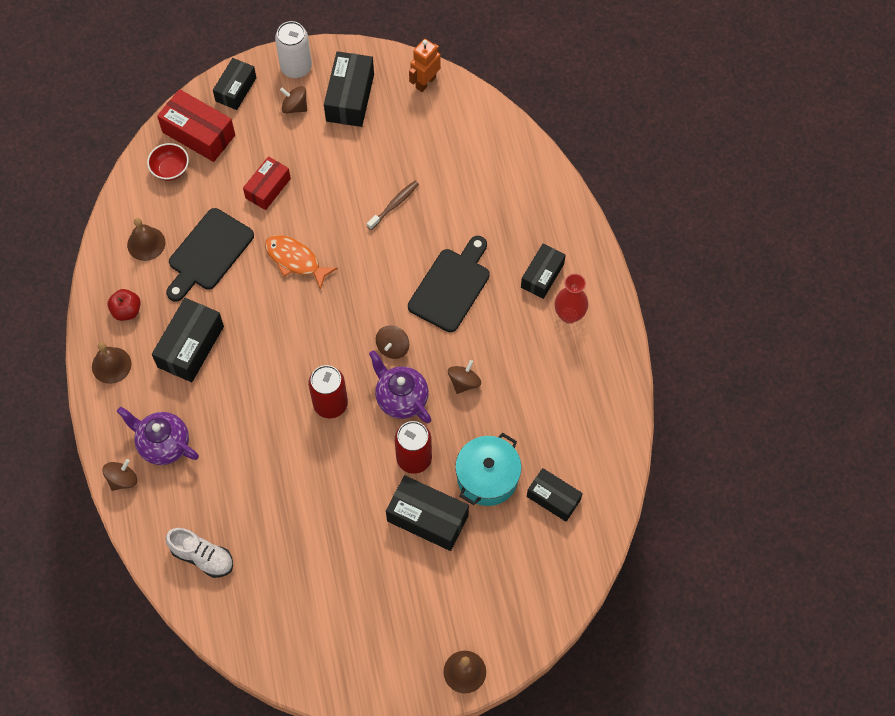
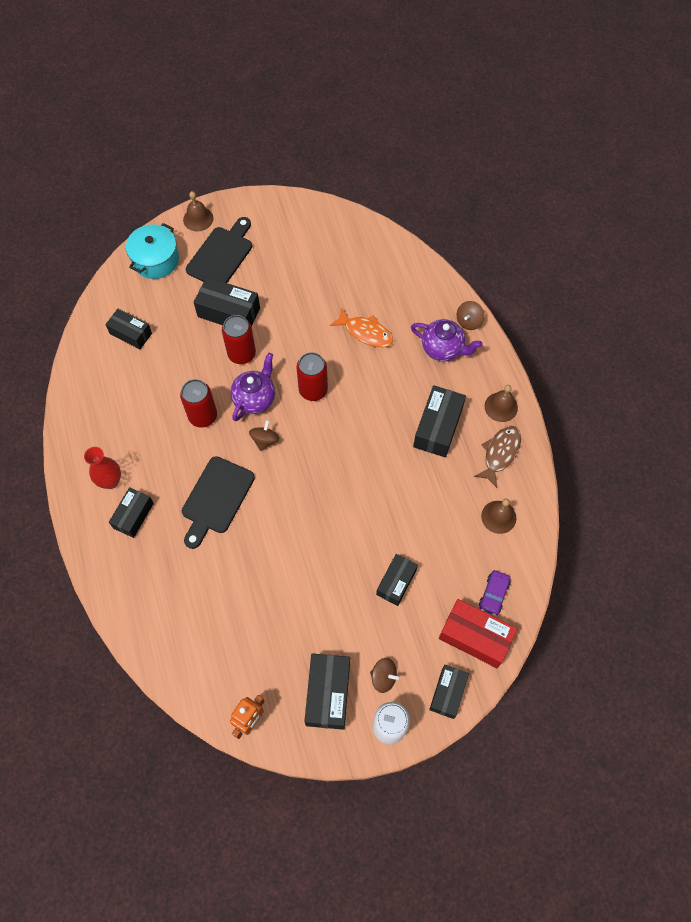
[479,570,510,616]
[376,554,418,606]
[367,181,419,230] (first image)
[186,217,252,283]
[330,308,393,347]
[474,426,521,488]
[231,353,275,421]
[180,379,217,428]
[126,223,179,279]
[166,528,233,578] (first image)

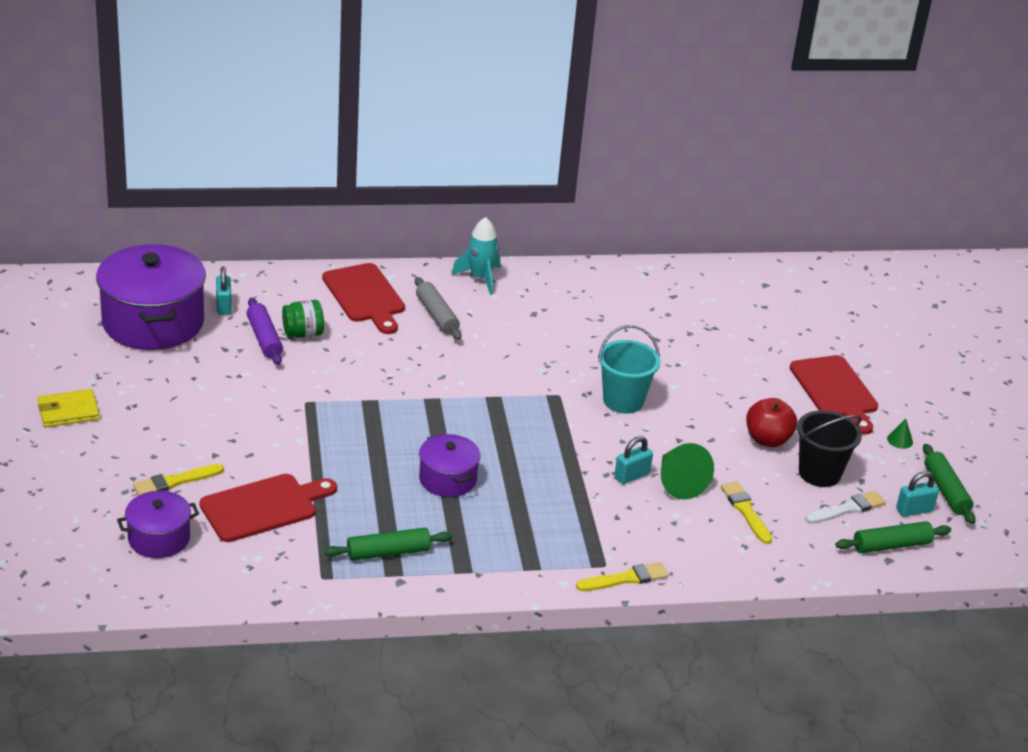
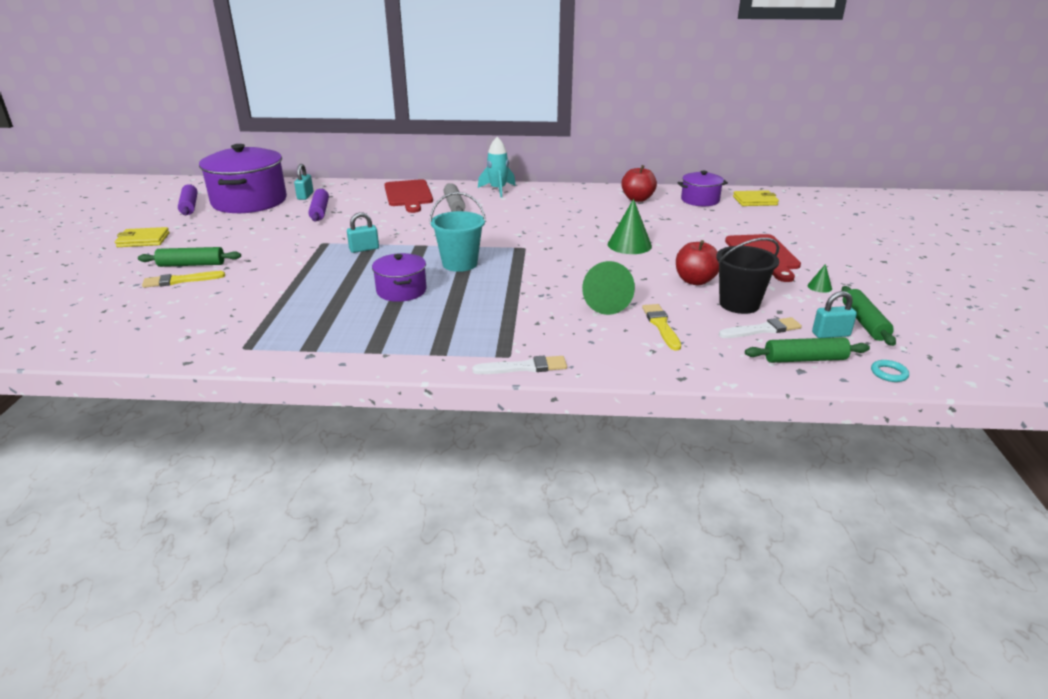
[282,300,324,338] (first image)
[430,192,486,272]
[347,212,379,253]
[199,474,337,542] (first image)
[677,171,728,206]
[138,247,241,267]
[472,356,567,374]
[621,165,657,202]
[178,184,198,215]
[733,190,779,206]
[608,199,652,254]
[871,360,909,382]

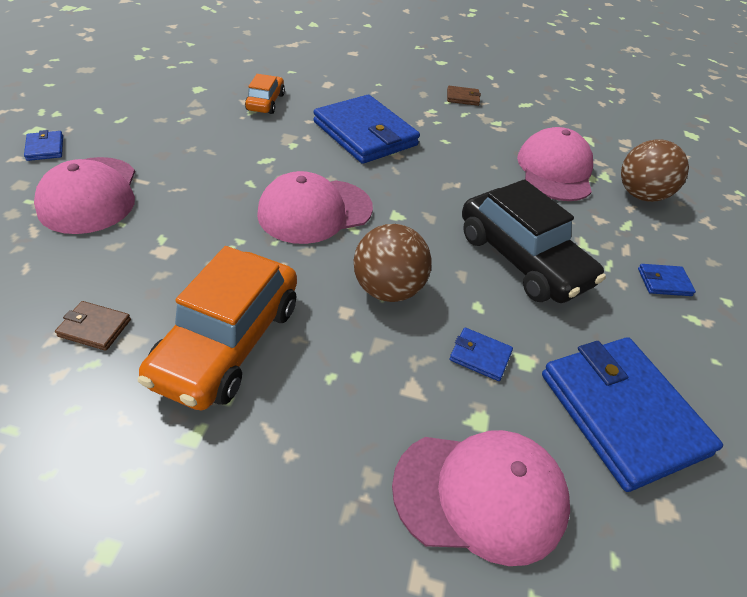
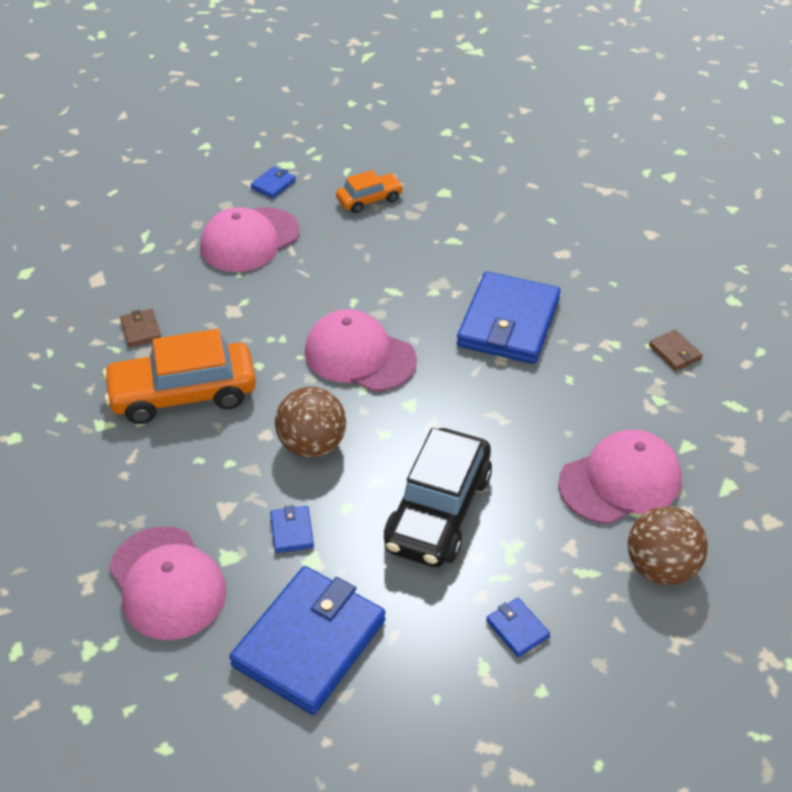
[336,170,404,213]

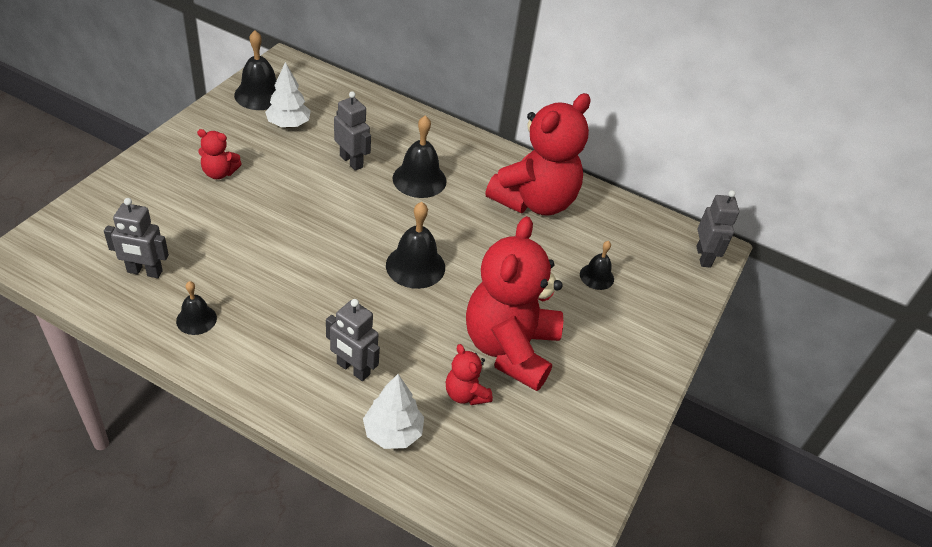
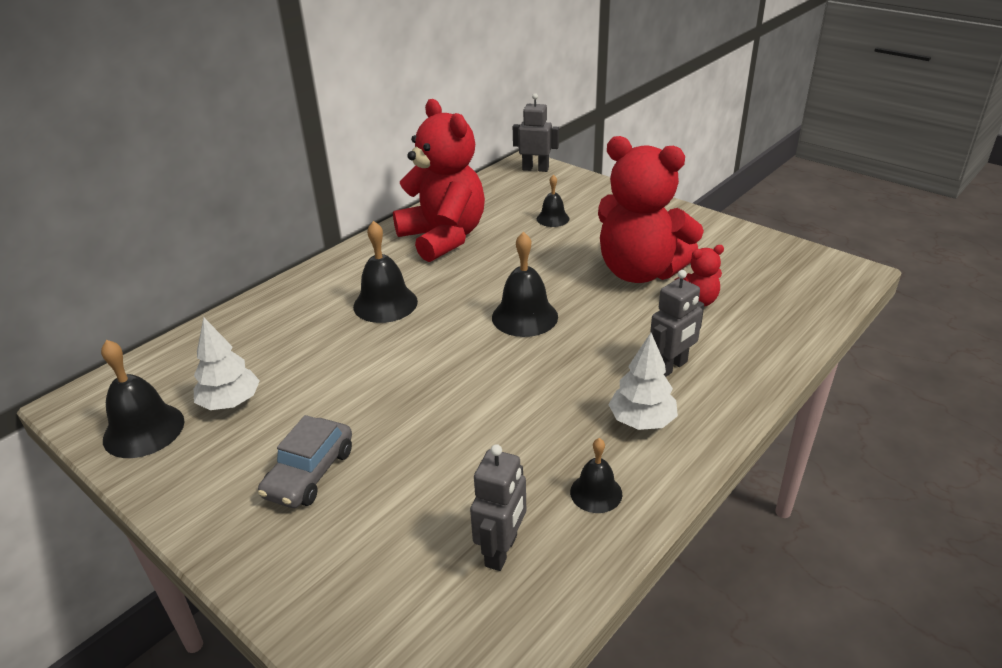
[334,91,371,171] (first image)
[258,415,352,508]
[608,333,678,430]

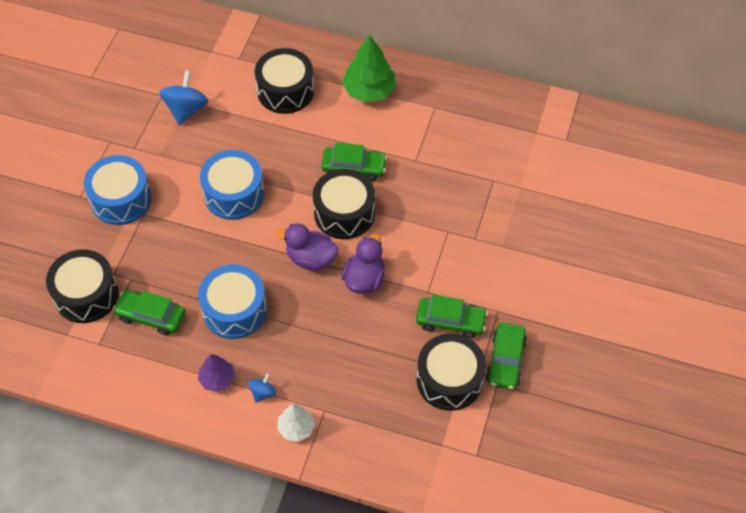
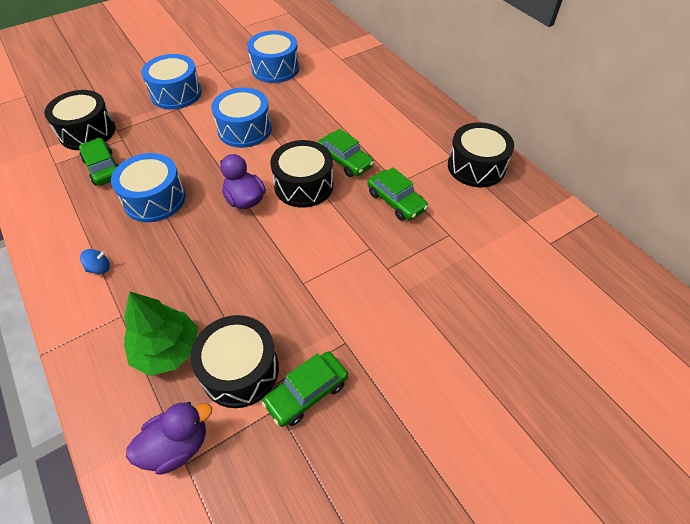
[124,291,198,376]
[448,122,514,187]
[247,30,299,83]
[126,402,212,475]
[367,167,428,221]
[198,354,235,392] (first image)
[277,404,315,442] (first image)

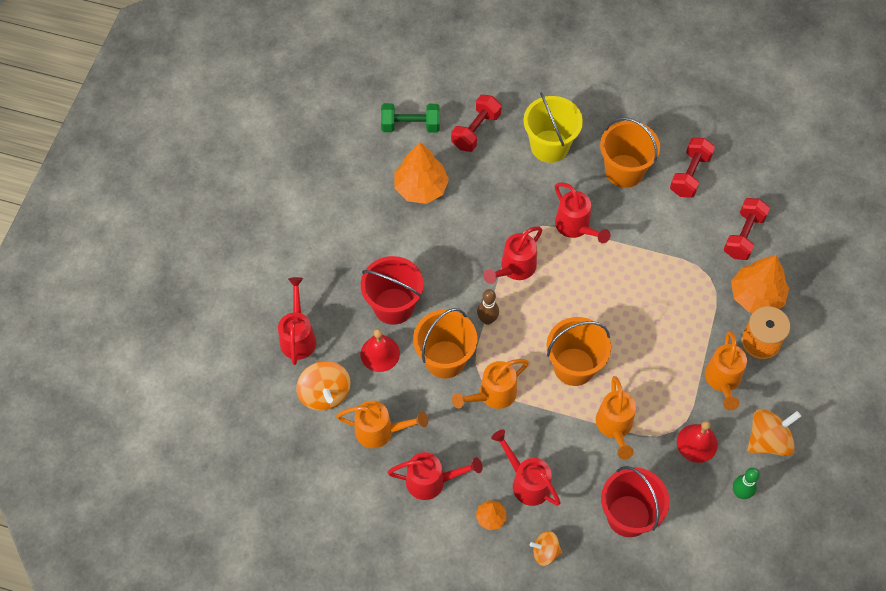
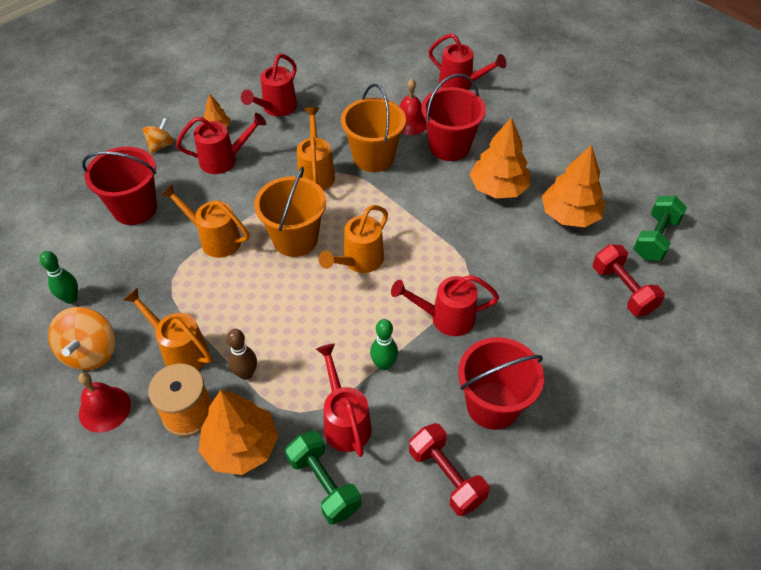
[523,92,583,163] (first image)
[458,337,544,430]
[285,431,361,525]
[316,344,372,457]
[227,329,257,380]
[296,361,351,411] (first image)
[319,205,388,273]
[78,372,131,433]
[470,117,531,199]
[370,319,398,370]

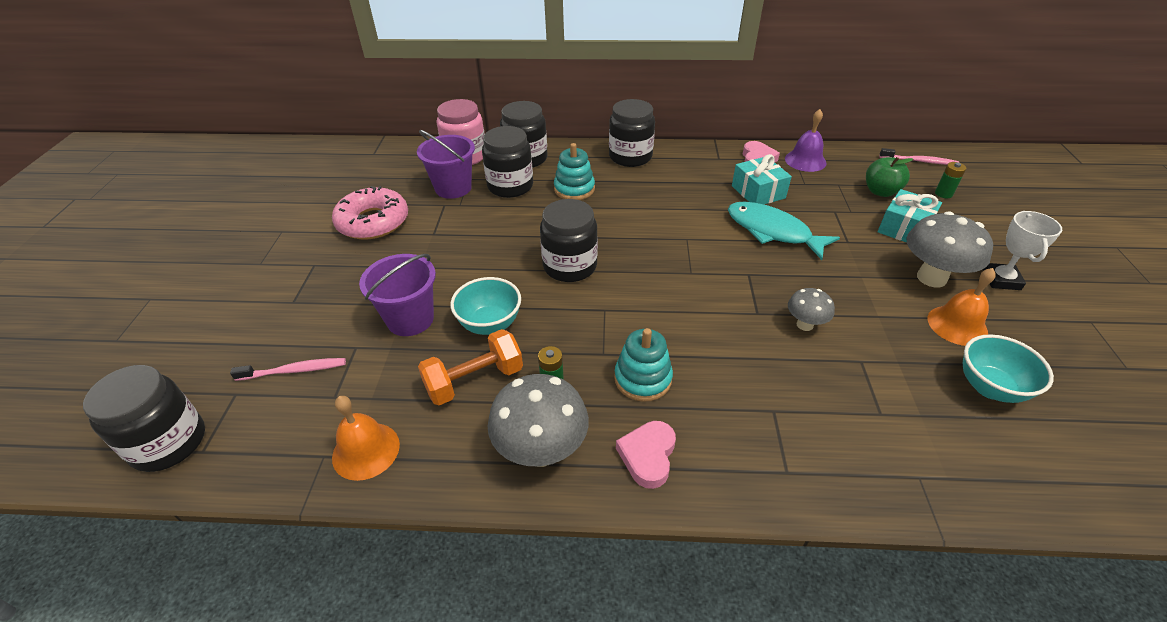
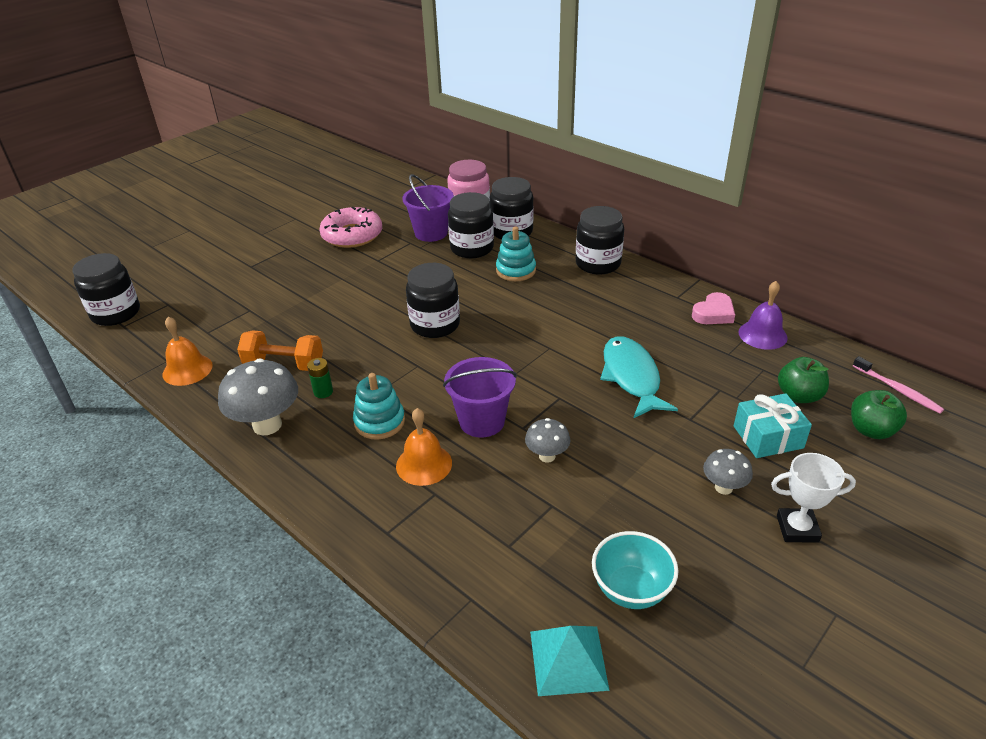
[732,154,792,204] (first image)
[851,390,907,439]
[703,449,753,495]
[771,453,856,543]
[443,357,517,438]
[396,408,452,486]
[450,277,521,335] (first image)
[230,358,346,381] (first image)
[616,421,676,489] (first image)
[530,626,610,696]

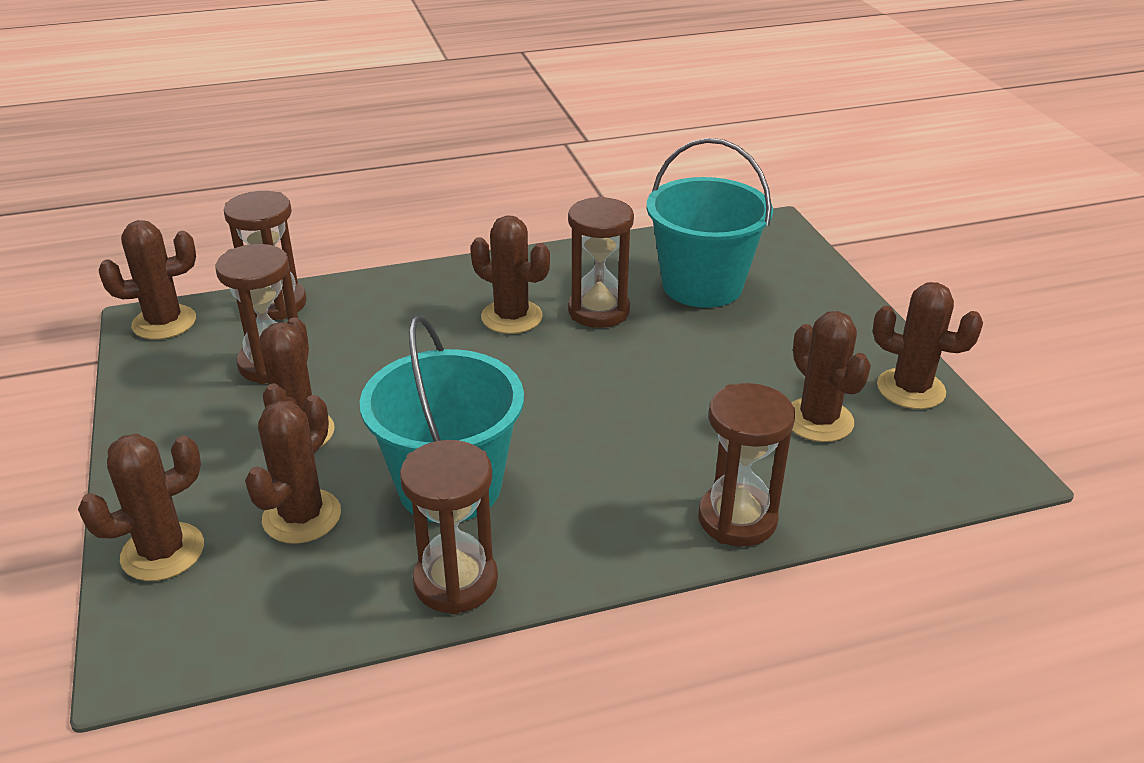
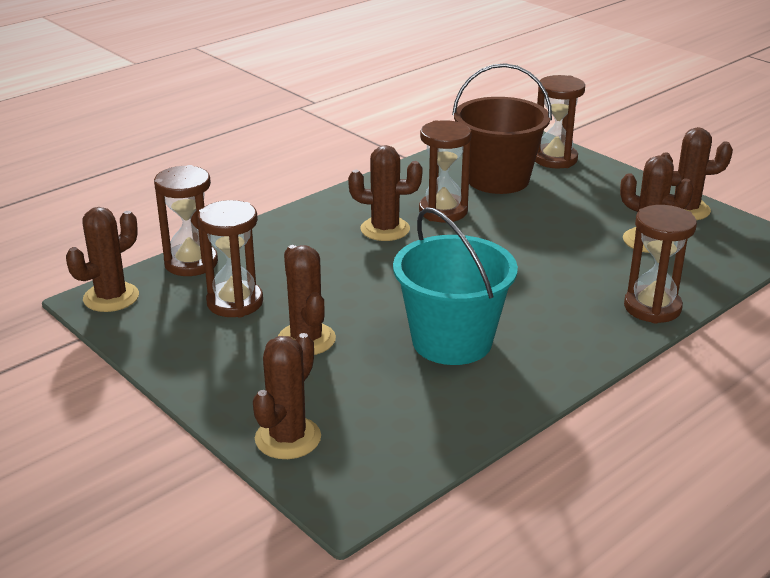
[452,63,552,194]
[245,395,341,544] (first image)
[535,75,585,169]

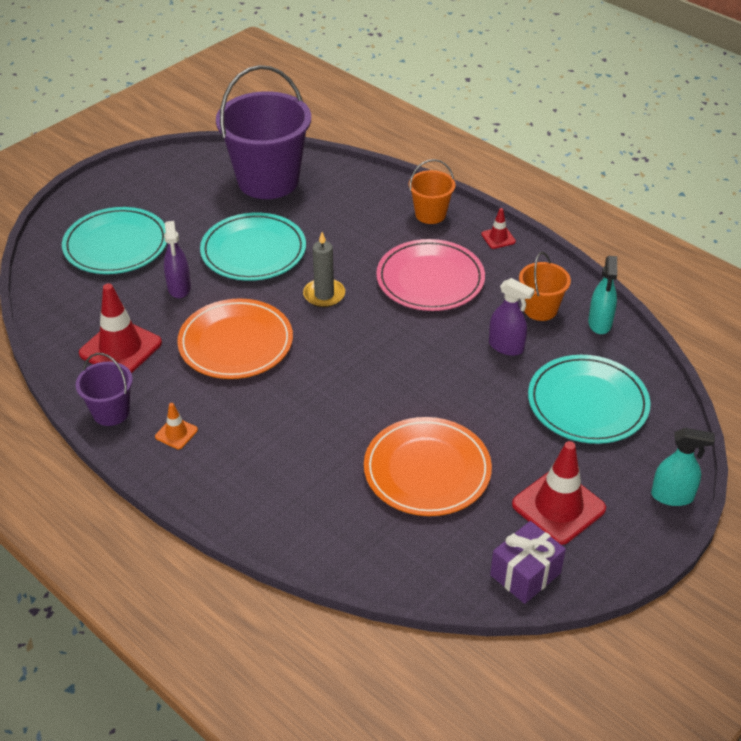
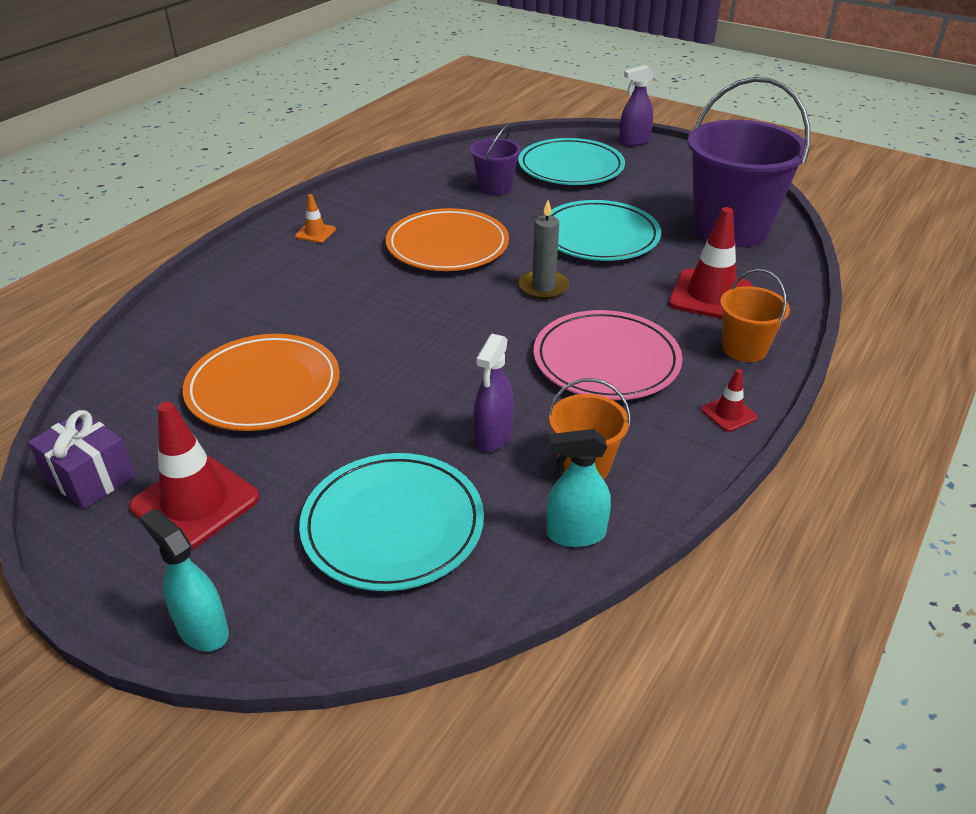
[619,65,654,146]
[669,207,753,319]
[470,124,521,195]
[140,509,229,651]

